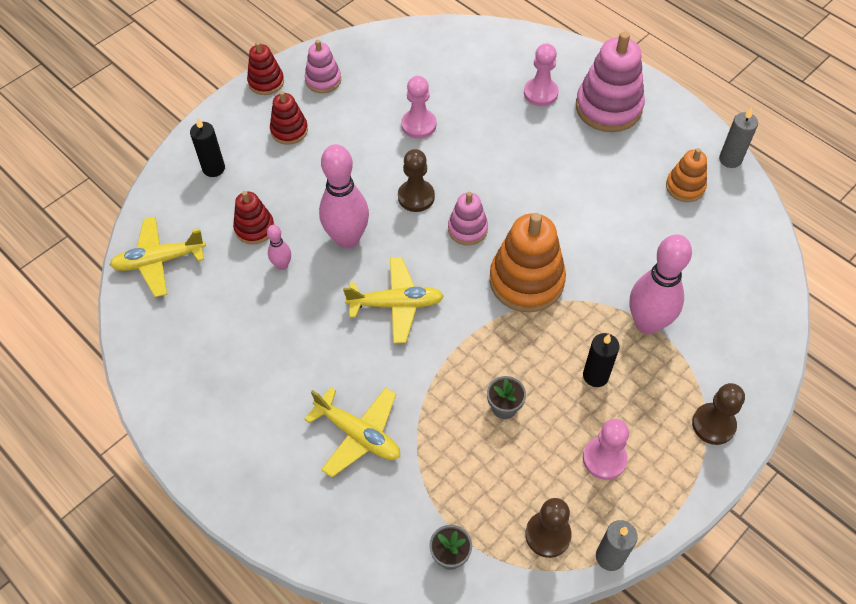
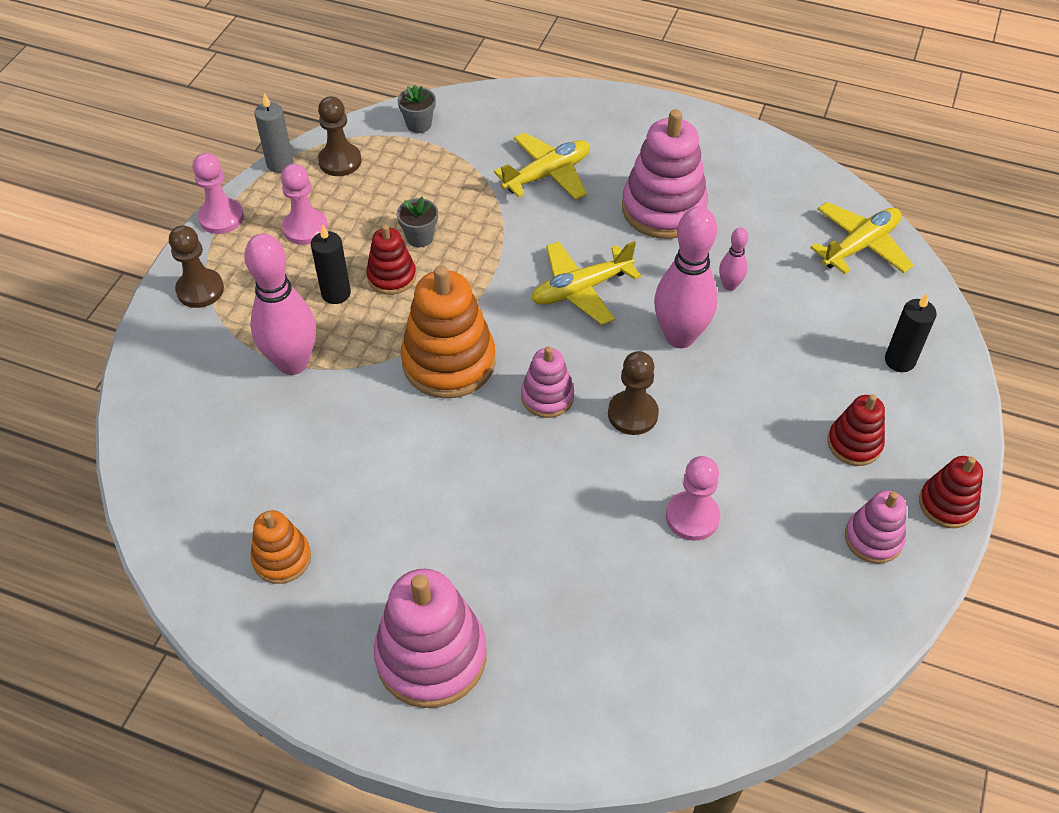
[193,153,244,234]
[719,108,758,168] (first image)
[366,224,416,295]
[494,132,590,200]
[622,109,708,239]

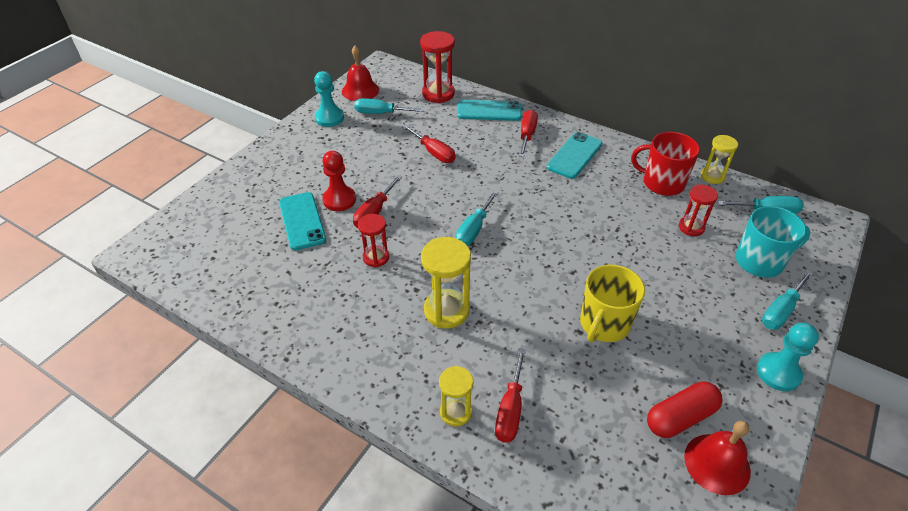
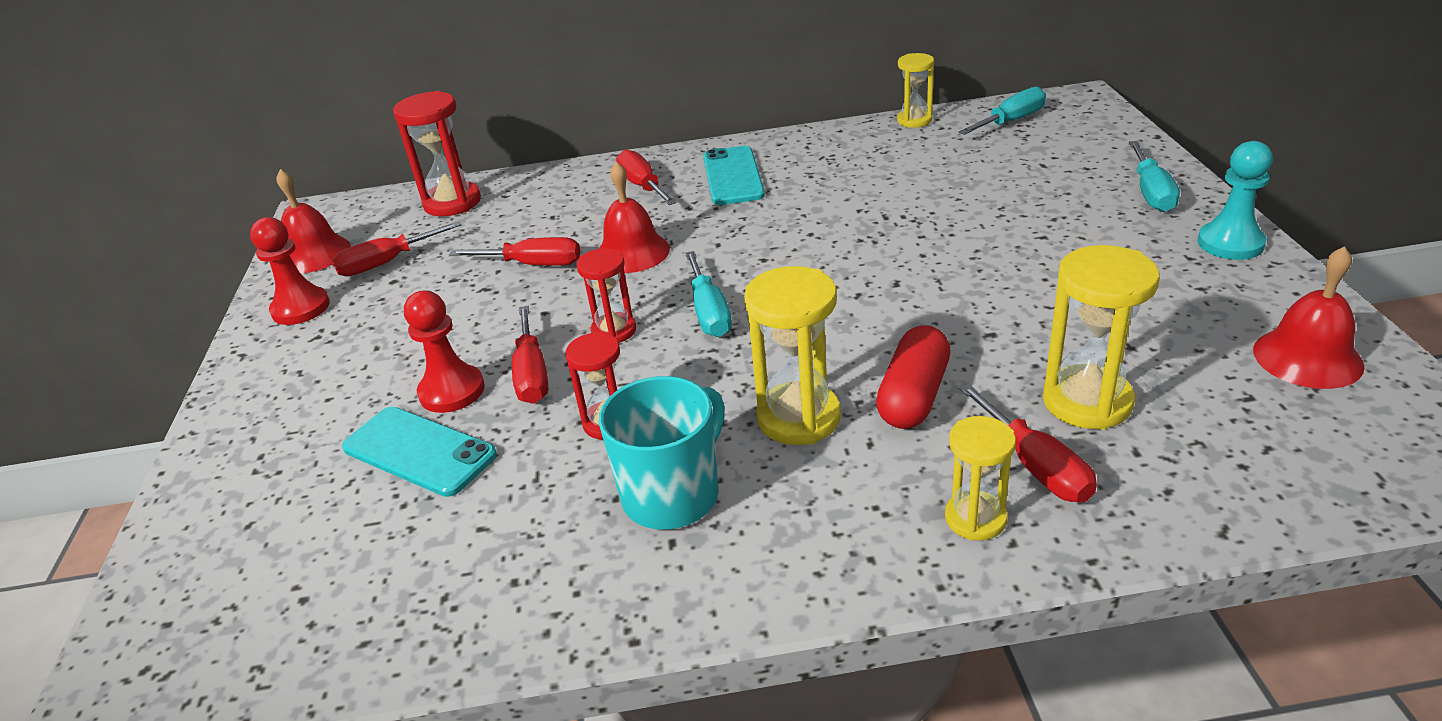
[250,217,330,325]
[332,221,461,277]
[457,100,522,121] (first image)
[631,132,700,196] (first image)
[576,248,636,343]
[599,376,725,530]
[580,265,645,342] (first image)
[876,325,951,429]
[599,162,670,273]
[1043,245,1160,430]

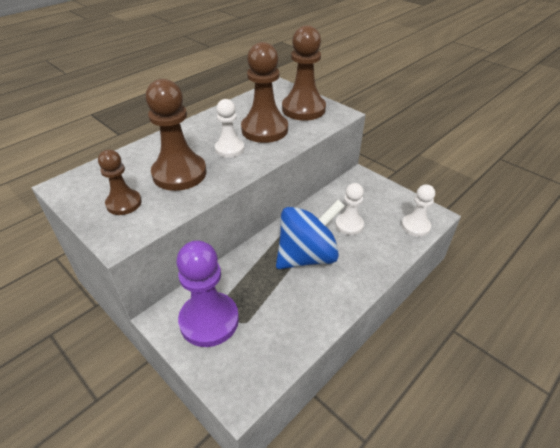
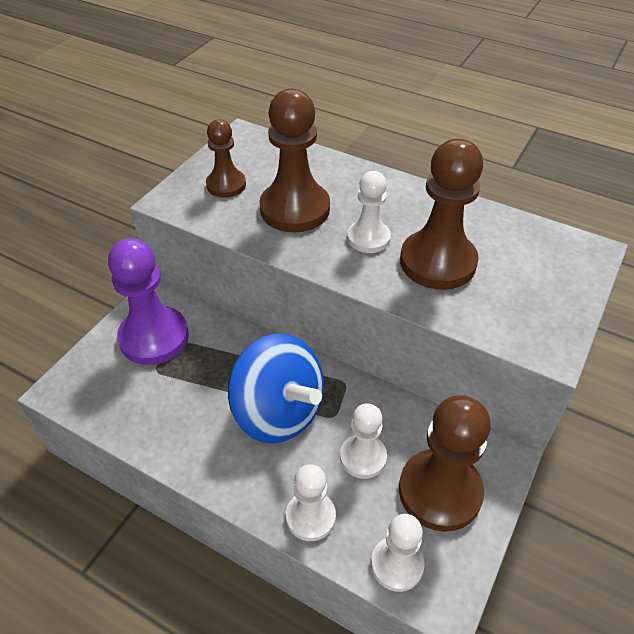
[399,395,491,532]
[286,464,336,541]

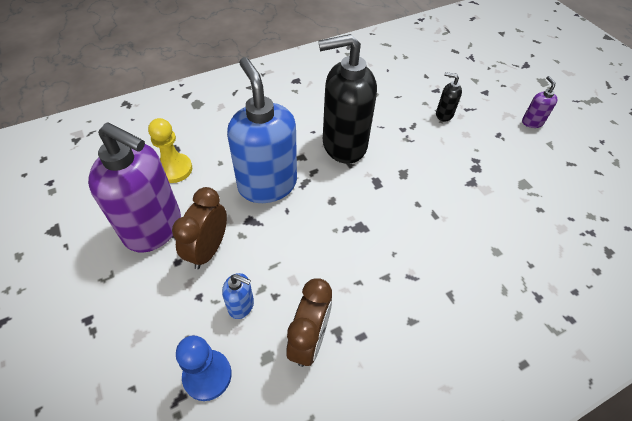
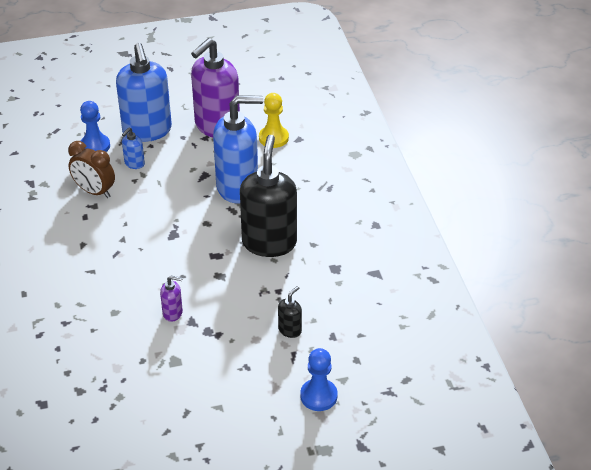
[160,276,183,322]
[172,187,227,269] (first image)
[116,43,172,142]
[300,348,338,411]

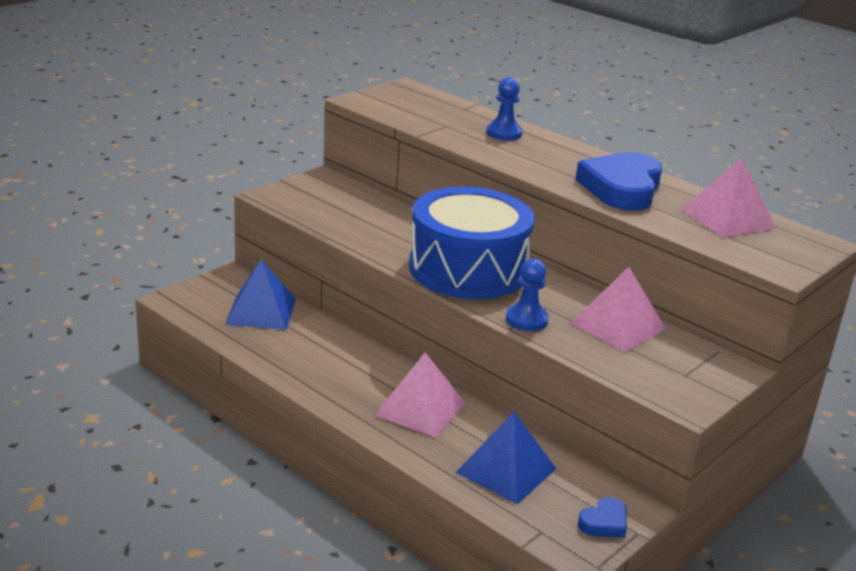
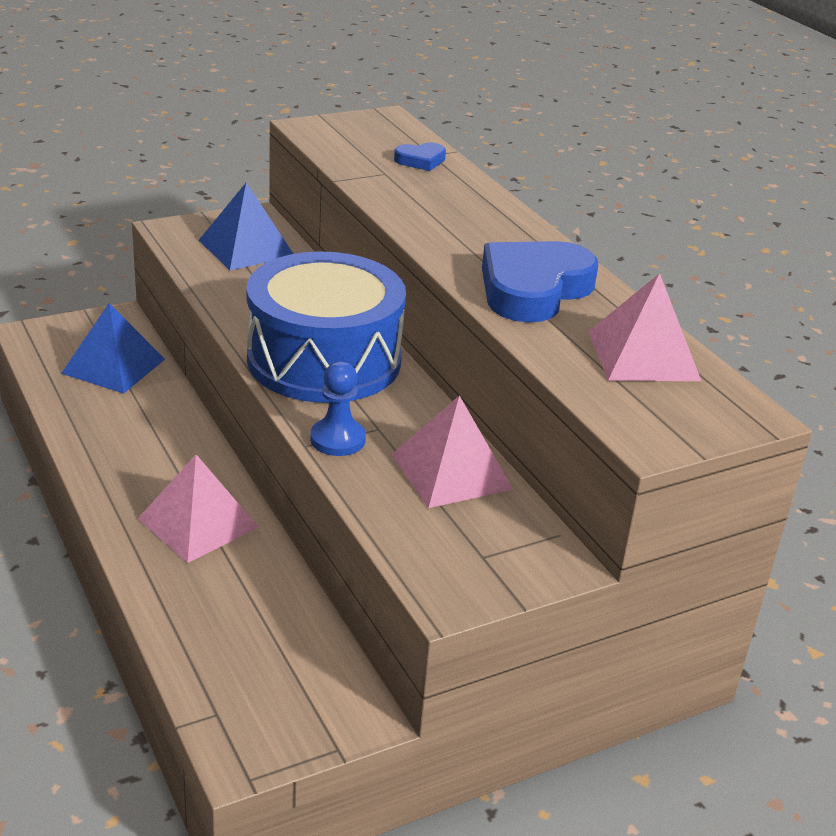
[486,77,522,140] (first image)
[199,183,293,270]
[394,143,446,171]

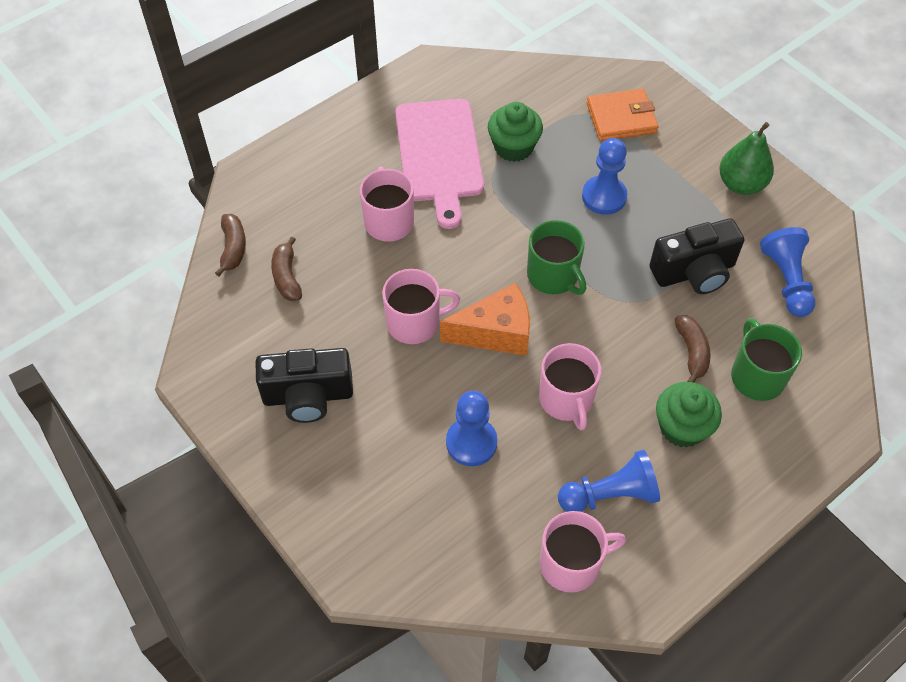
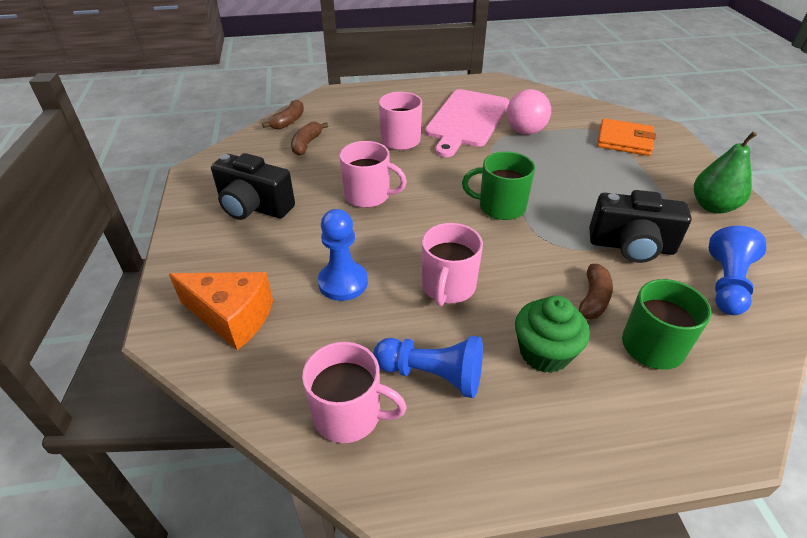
[507,89,551,135]
[582,138,628,215] (first image)
[462,151,535,220]
[169,272,273,350]

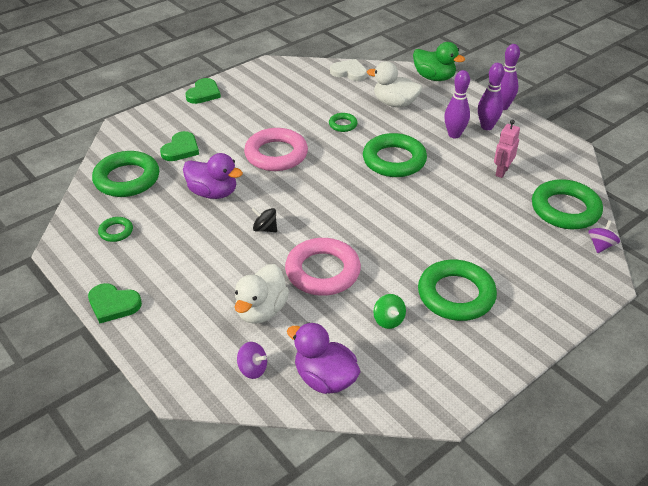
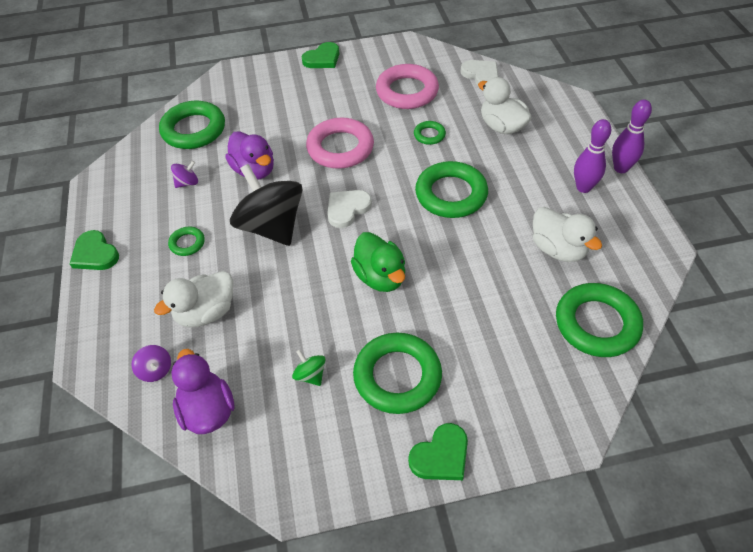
[351,232,405,292]
[444,70,470,138] (first image)
[533,207,602,262]
[408,423,468,480]
[230,164,302,246]
[168,227,205,256]
[171,161,198,188]
[376,64,439,109]
[292,349,326,386]
[327,190,372,228]

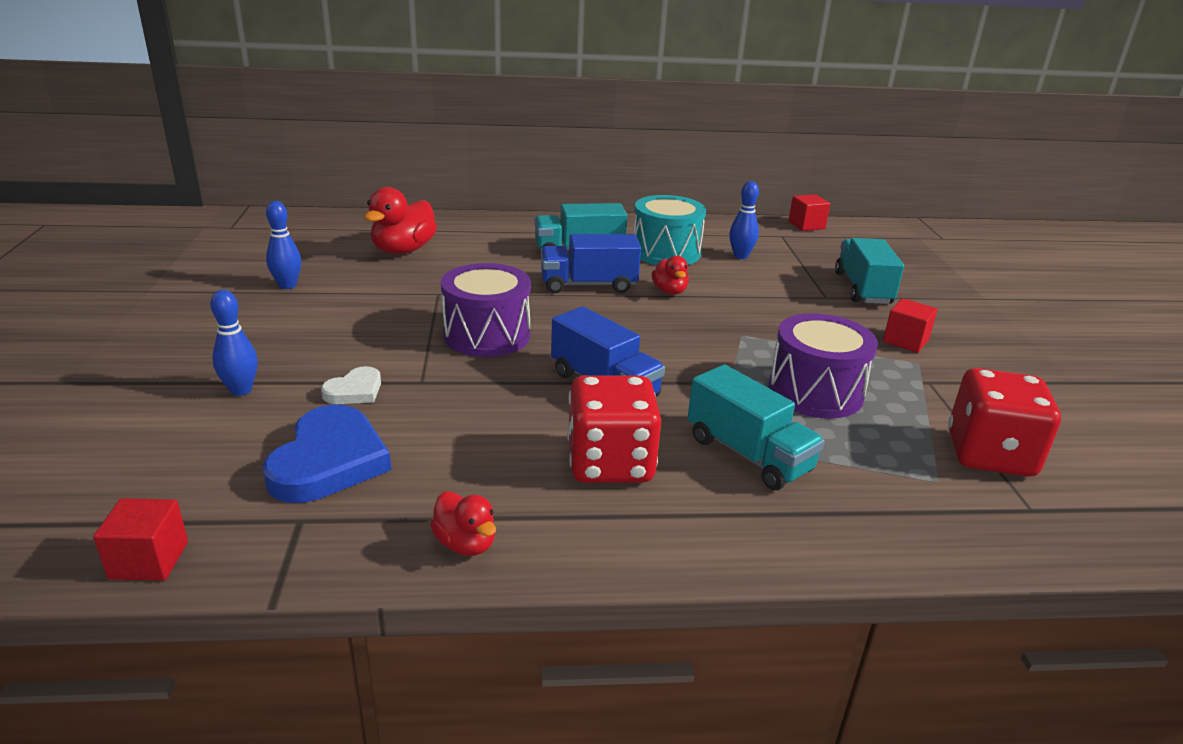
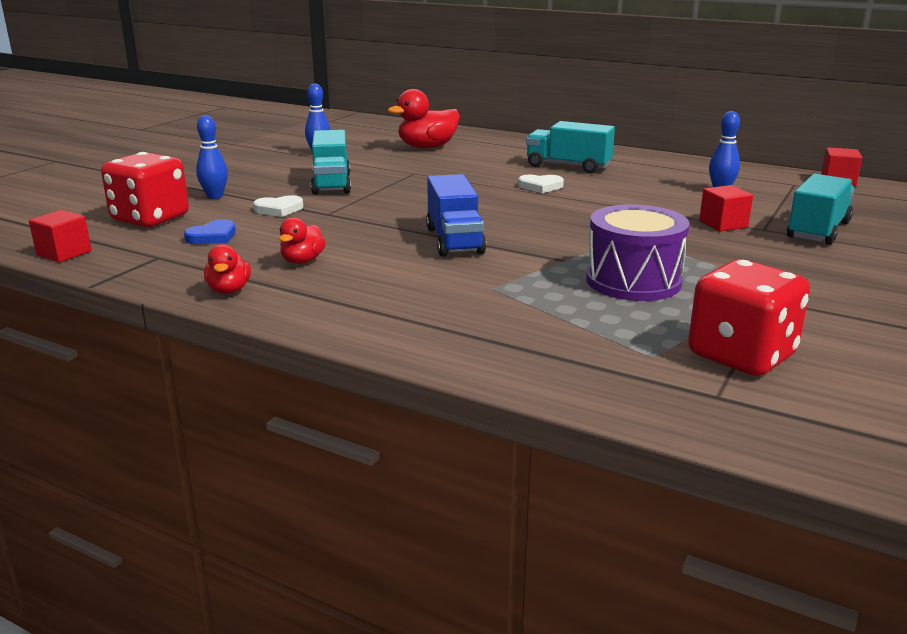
[633,195,706,265] (first image)
[518,175,564,193]
[279,217,326,264]
[441,263,531,357] (first image)
[699,185,753,232]
[311,130,351,195]
[101,152,189,227]
[184,219,236,244]

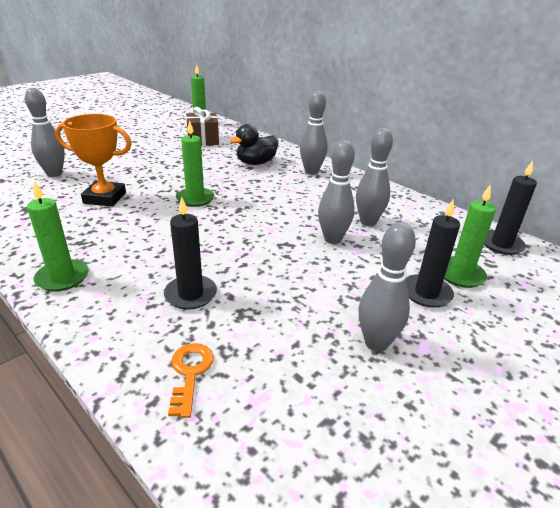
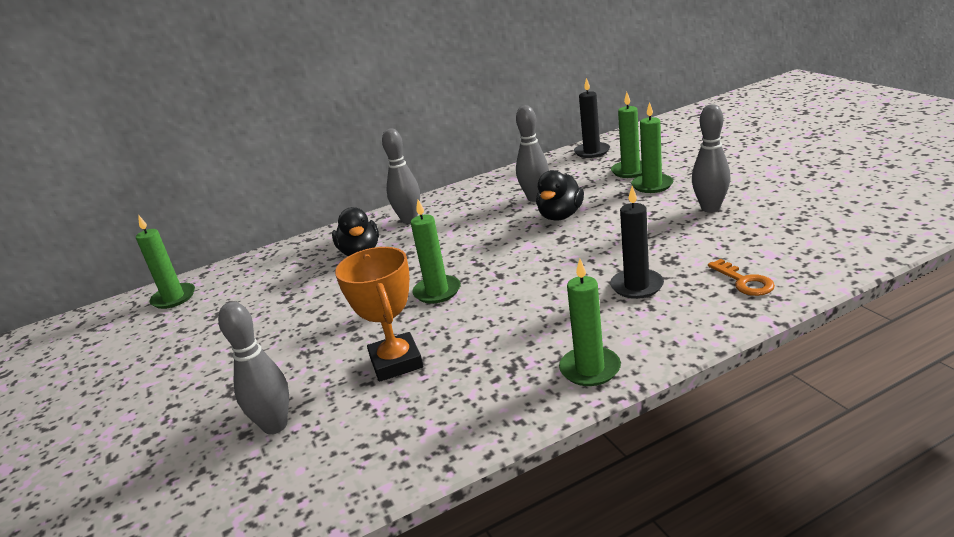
[186,107,219,146] (first image)
[335,247,423,382]
[536,170,584,221]
[631,102,673,193]
[708,259,775,296]

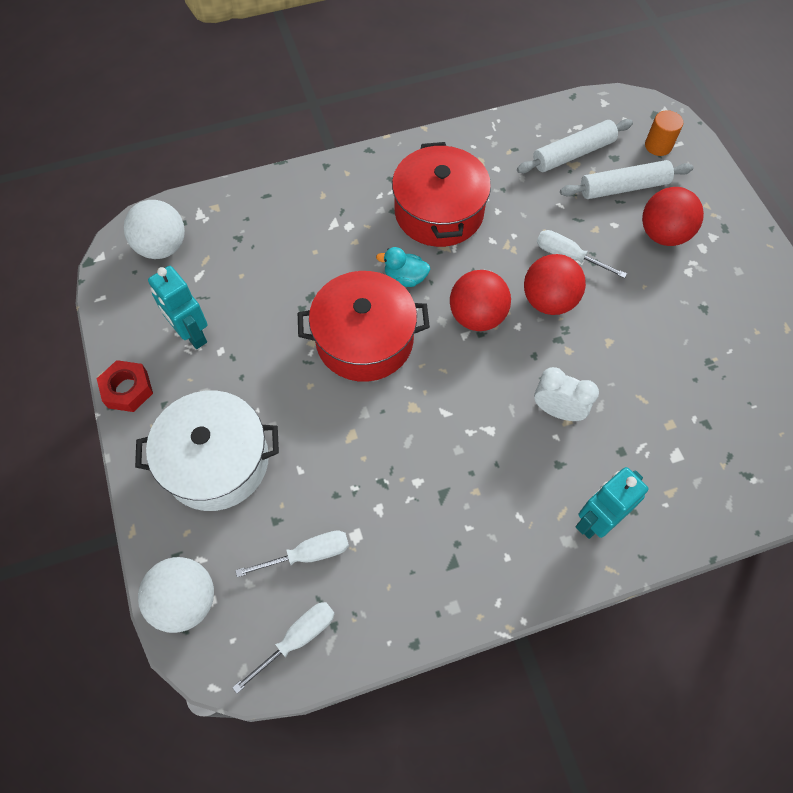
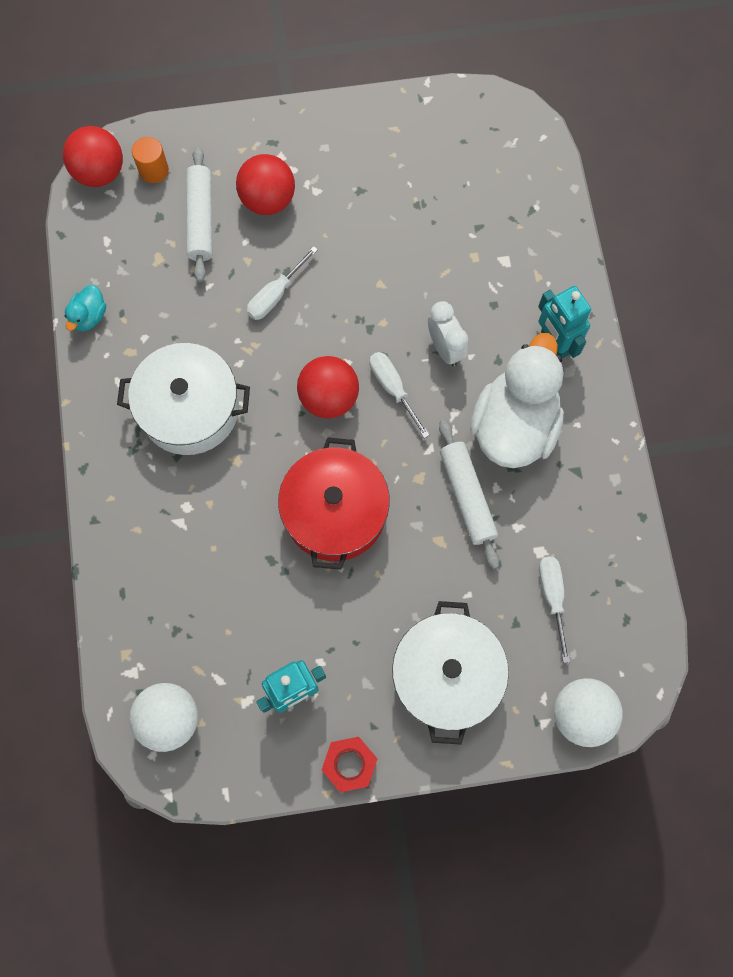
[439,420,499,569]
[117,343,250,455]
[65,285,106,331]
[63,126,123,187]
[428,301,468,366]
[369,352,430,438]
[470,333,564,468]

